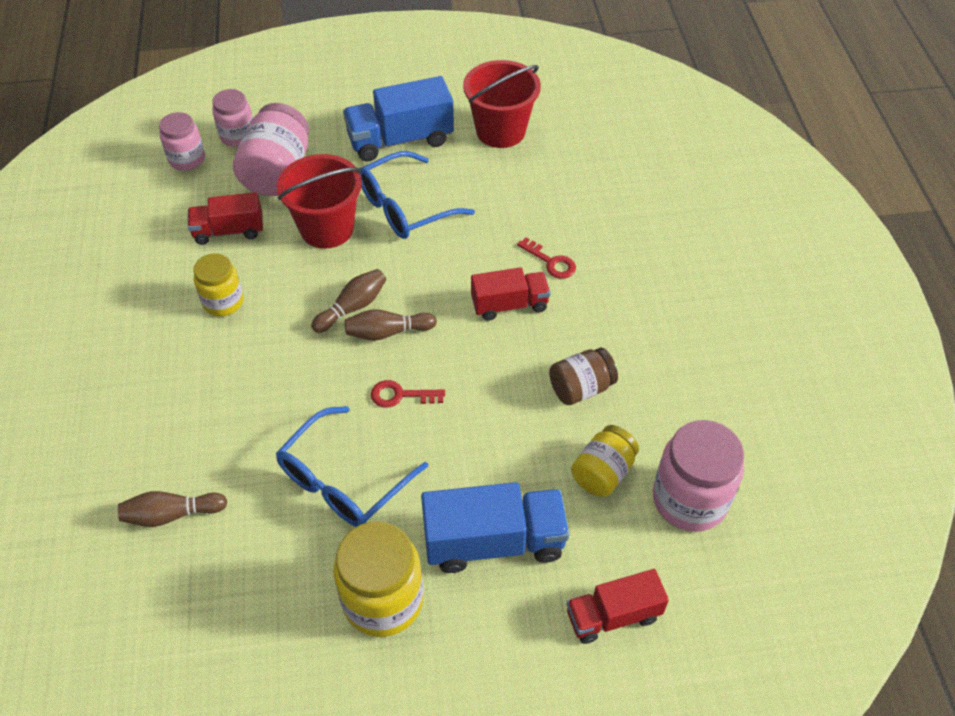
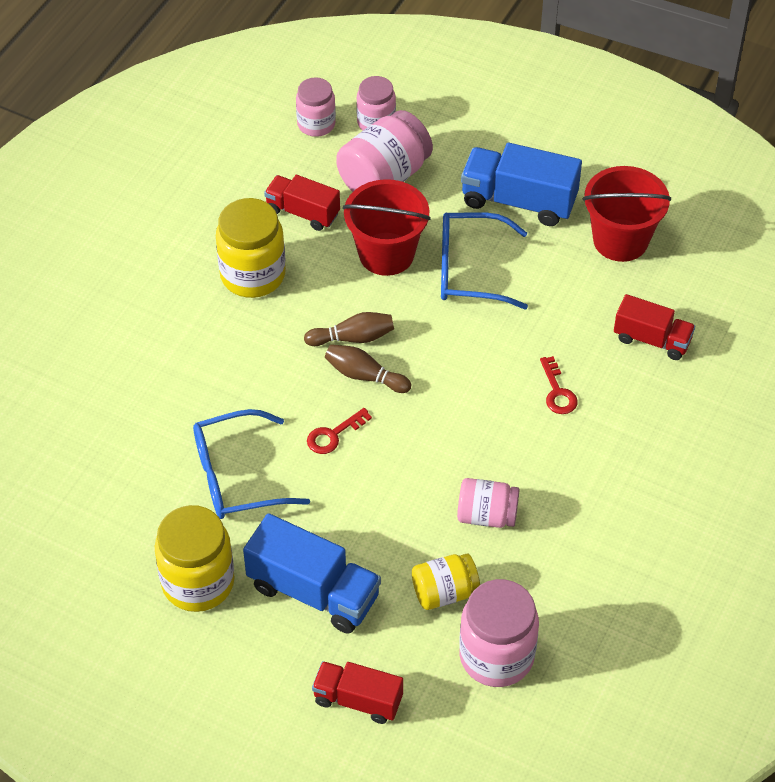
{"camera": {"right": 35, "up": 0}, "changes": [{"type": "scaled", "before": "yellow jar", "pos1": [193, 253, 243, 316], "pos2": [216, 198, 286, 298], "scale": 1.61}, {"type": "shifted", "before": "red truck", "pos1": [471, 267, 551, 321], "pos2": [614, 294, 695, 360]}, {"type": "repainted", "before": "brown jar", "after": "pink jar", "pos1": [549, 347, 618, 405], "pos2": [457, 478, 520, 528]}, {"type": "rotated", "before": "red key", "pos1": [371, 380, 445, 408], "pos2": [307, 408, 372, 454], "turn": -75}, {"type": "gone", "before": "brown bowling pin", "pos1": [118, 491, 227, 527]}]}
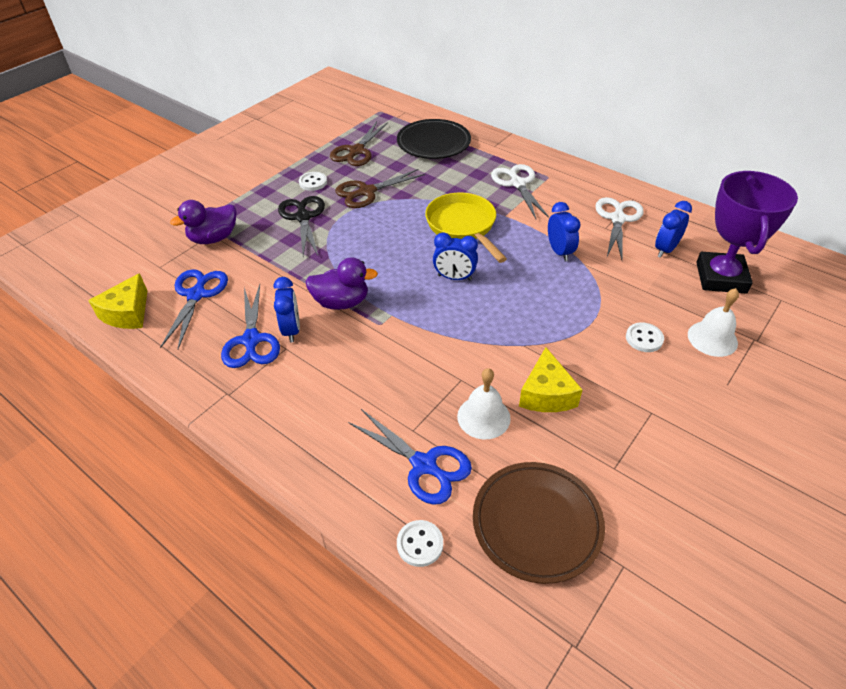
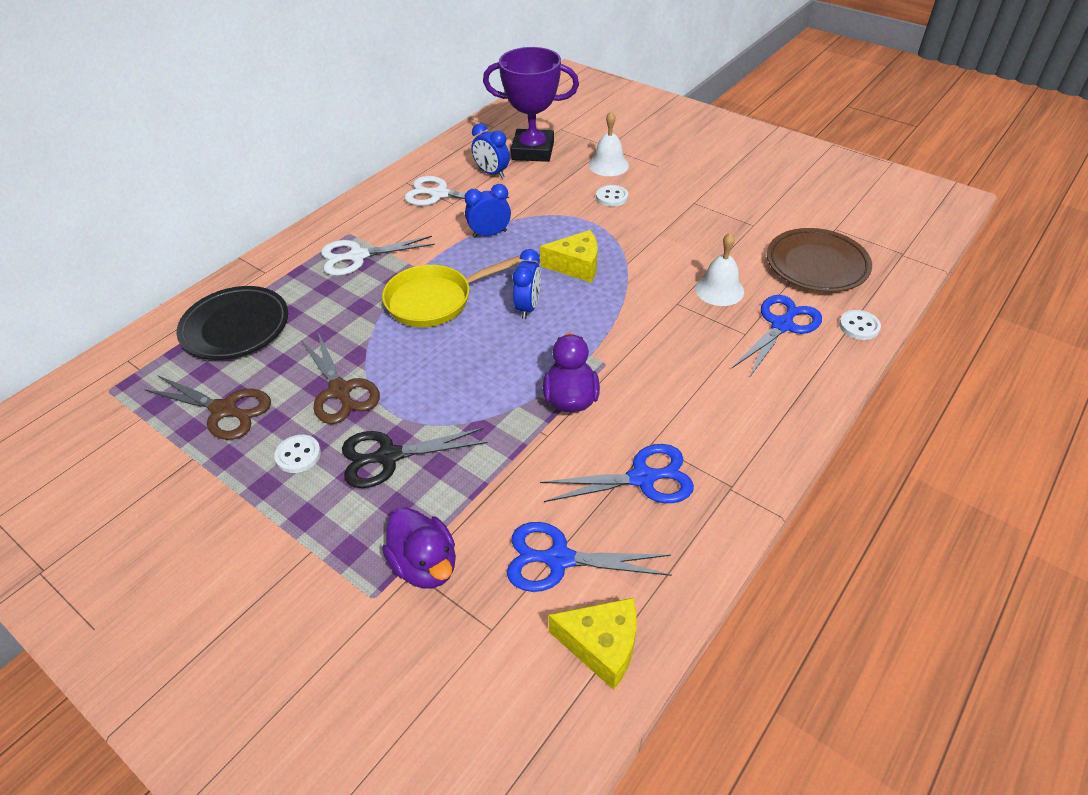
{"camera": {"right": -90, "up": 0}, "changes": [{"type": "gone", "before": "blue clock", "pos1": [273, 277, 300, 342]}, {"type": "shifted", "before": "yellow cheese", "pos1": [519, 347, 583, 412], "pos2": [540, 230, 598, 282]}]}
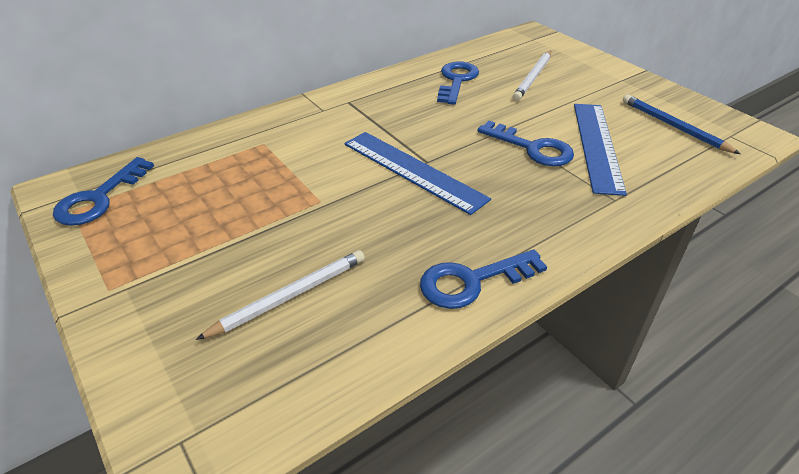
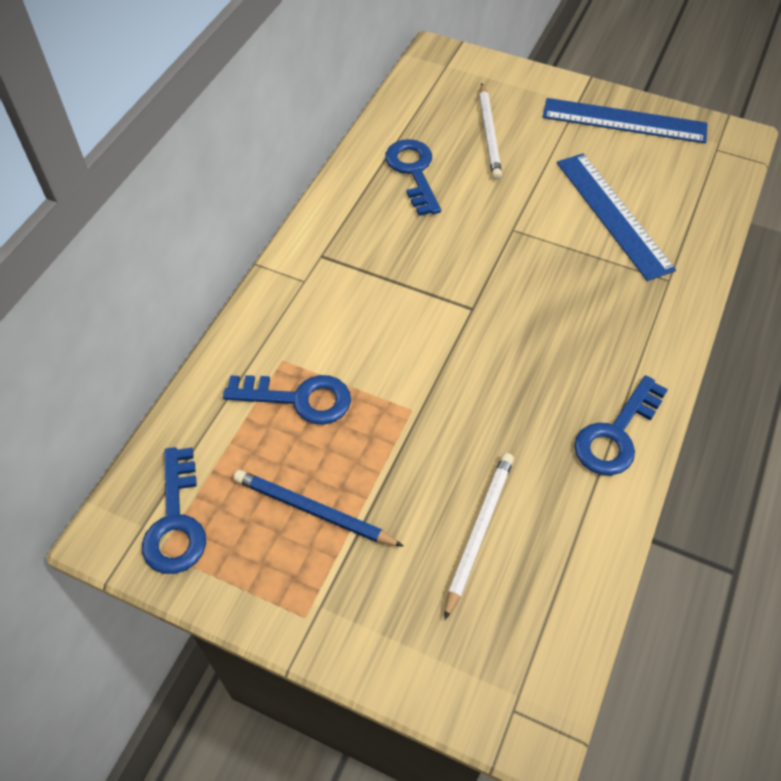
{"camera": {"right": -30, "up": 15}, "changes": [{"type": "shifted", "before": "blue pencil", "pos1": [623, 94, 740, 154], "pos2": [234, 470, 404, 547]}, {"type": "shifted", "before": "blue key", "pos1": [477, 121, 574, 166], "pos2": [223, 375, 351, 425]}, {"type": "shifted", "before": "blue ruler", "pos1": [344, 132, 491, 215], "pos2": [543, 98, 708, 144]}]}
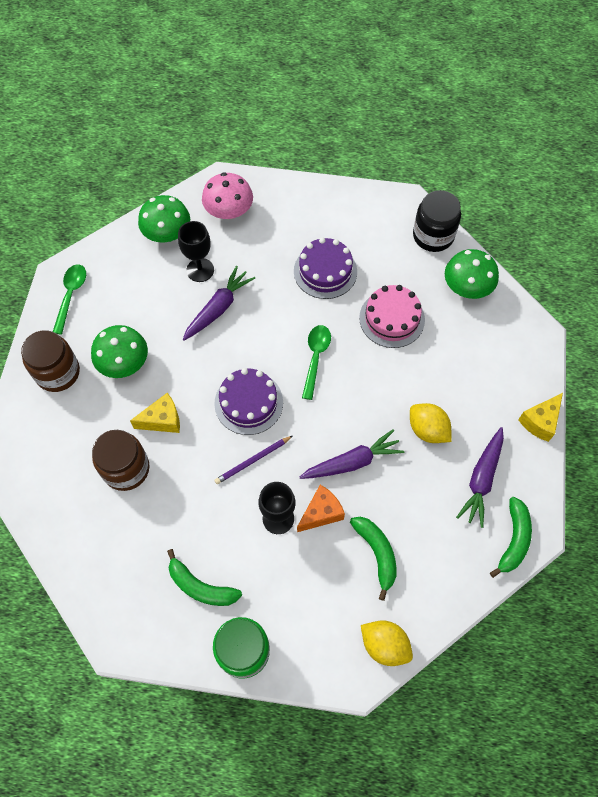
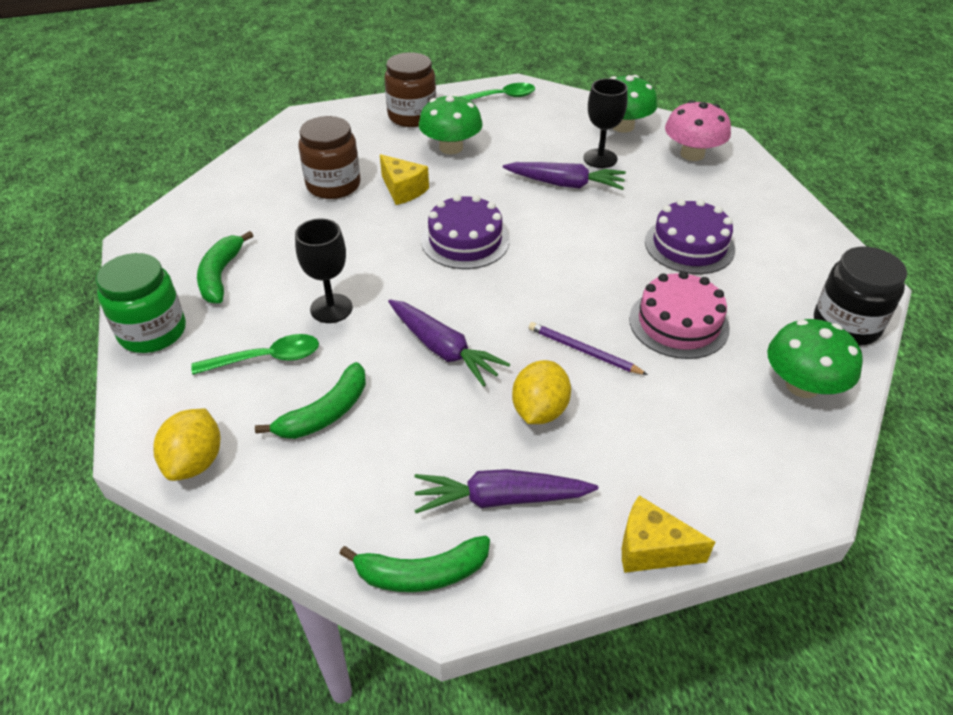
{"camera": {"right": 65, "up": -20}, "changes": [{"type": "shifted", "before": "green spoon", "pos1": [302, 325, 331, 400], "pos2": [191, 334, 319, 375]}, {"type": "shifted", "before": "purple pencil", "pos1": [215, 436, 292, 484], "pos2": [529, 322, 648, 375]}, {"type": "gone", "before": "orange cheese", "pos1": [297, 485, 345, 532]}]}
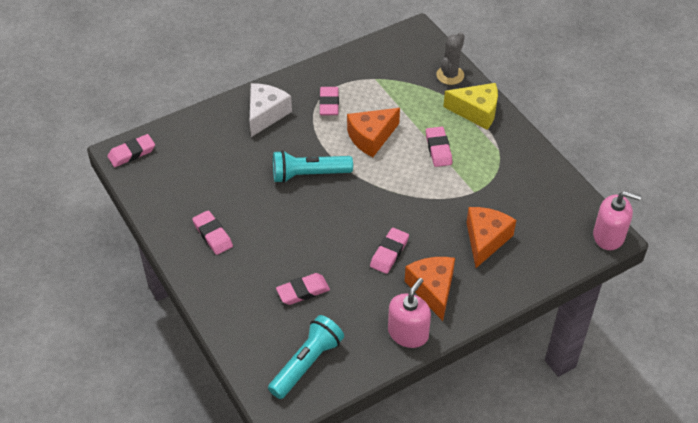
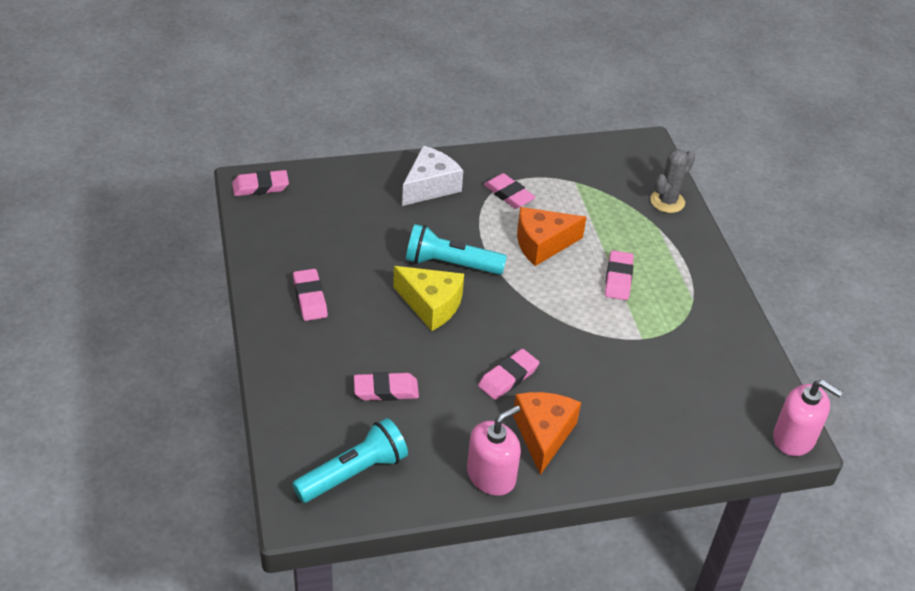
{"camera": {"right": 15, "up": -5}, "changes": [{"type": "shifted", "before": "yellow cheese", "pos1": [443, 83, 498, 130], "pos2": [393, 266, 464, 331]}, {"type": "rotated", "before": "pink eraser", "pos1": [319, 87, 339, 115], "pos2": [483, 173, 536, 209], "turn": -60}, {"type": "gone", "before": "orange cheese", "pos1": [466, 207, 516, 268]}]}
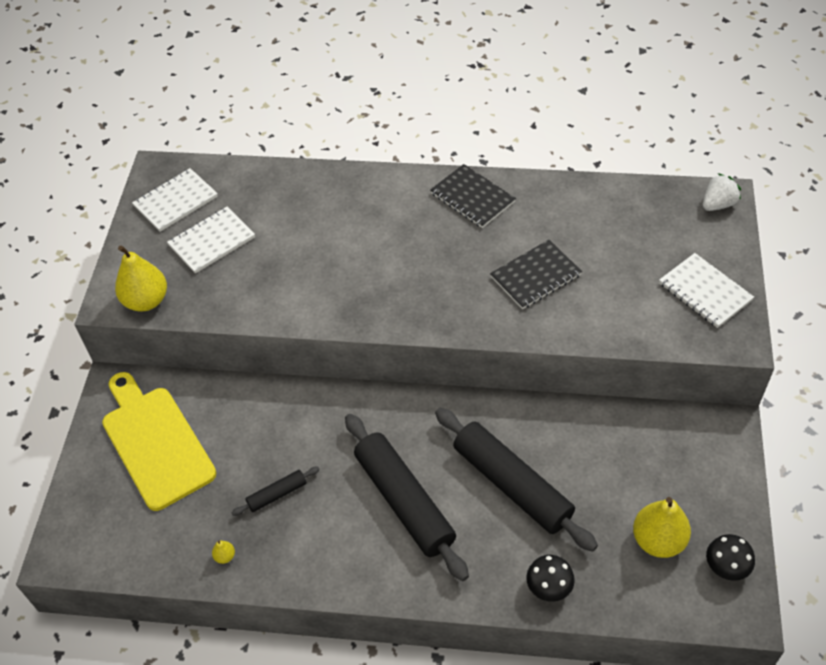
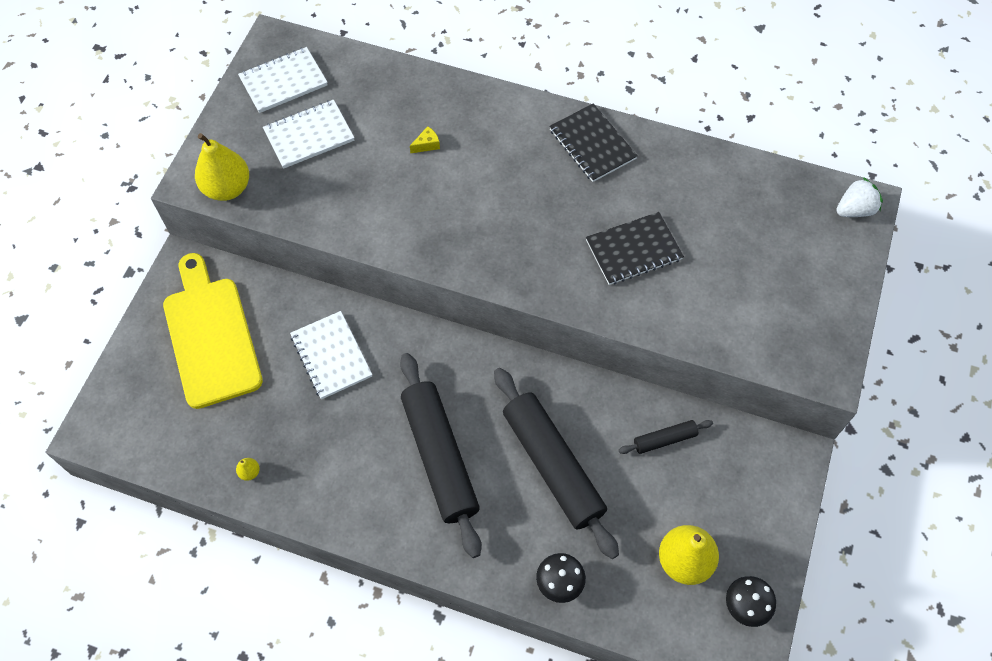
{"camera": {"right": 10, "up": 10}, "changes": [{"type": "shifted", "before": "white notebook", "pos1": [659, 253, 754, 328], "pos2": [290, 311, 372, 399]}, {"type": "shifted", "before": "black rolling pin", "pos1": [232, 467, 320, 516], "pos2": [619, 420, 713, 454]}, {"type": "new", "after": "yellow cheese", "pos2": [410, 126, 440, 153]}]}
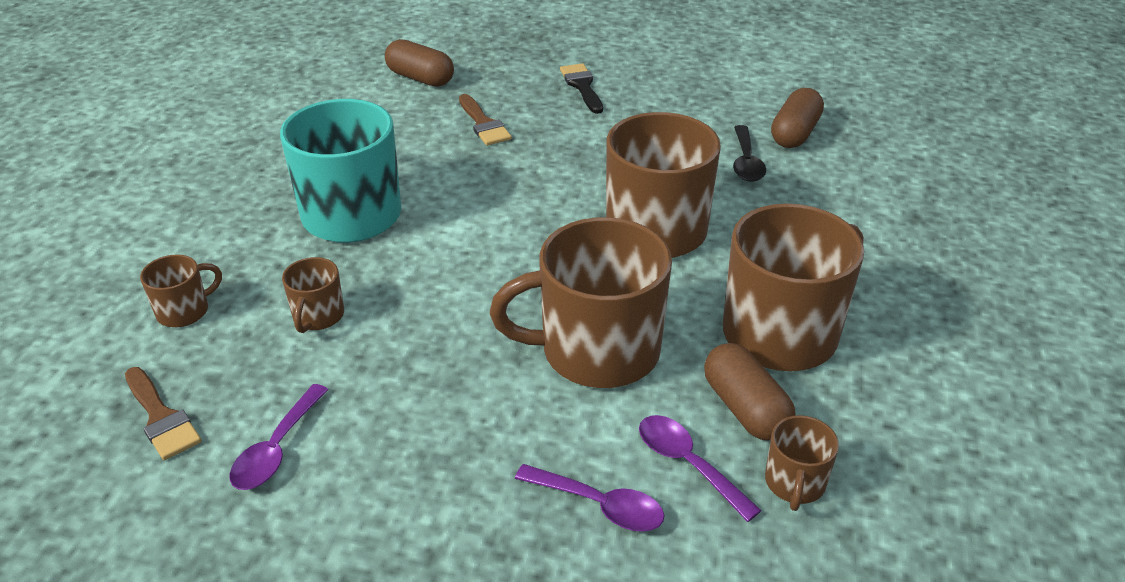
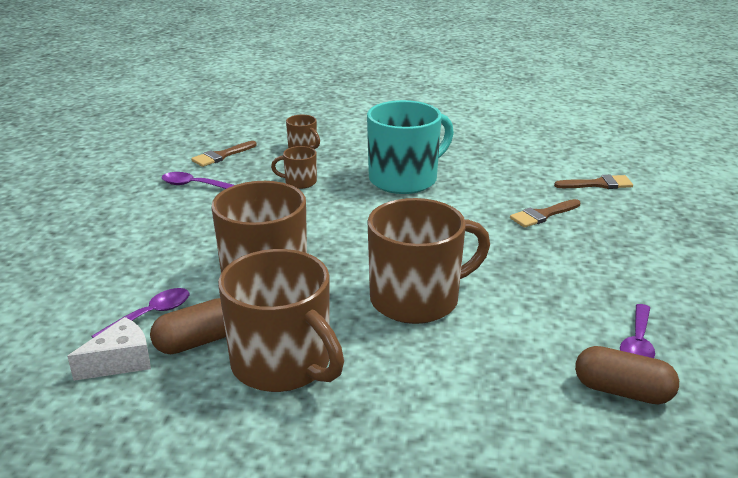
{"camera": {"right": 85, "up": -10}, "changes": [{"type": "swapped", "before": "brown capsule", "after": "brown brush", "pos1": [385, 39, 454, 87], "pos2": [554, 175, 633, 189]}, {"type": "gone", "before": "black brush", "pos1": [560, 63, 603, 114]}, {"type": "gone", "before": "black spoon", "pos1": [733, 125, 766, 182]}, {"type": "swapped", "before": "brown mug", "after": "white cheese", "pos1": [765, 415, 839, 511], "pos2": [67, 317, 151, 381]}, {"type": "shifted", "before": "purple spoon", "pos1": [515, 464, 665, 532], "pos2": [620, 304, 655, 358]}]}
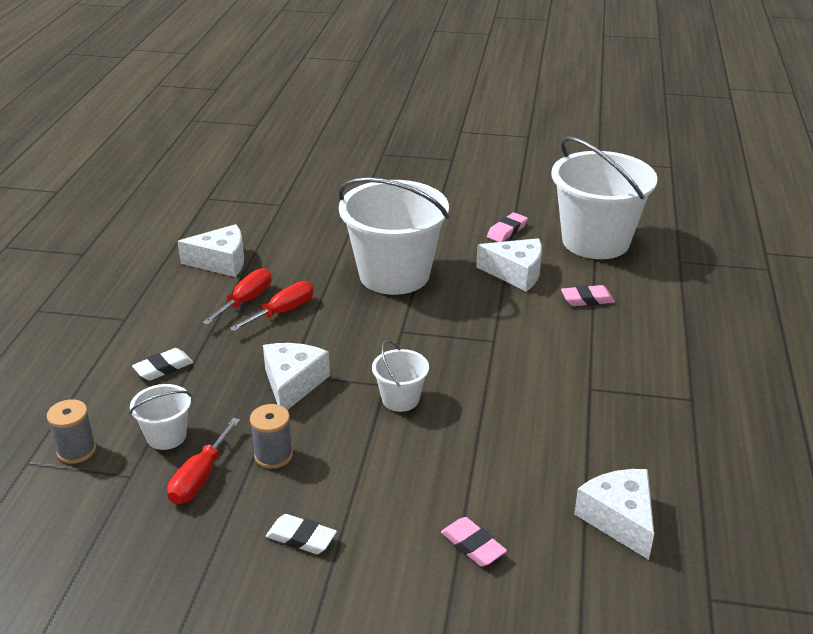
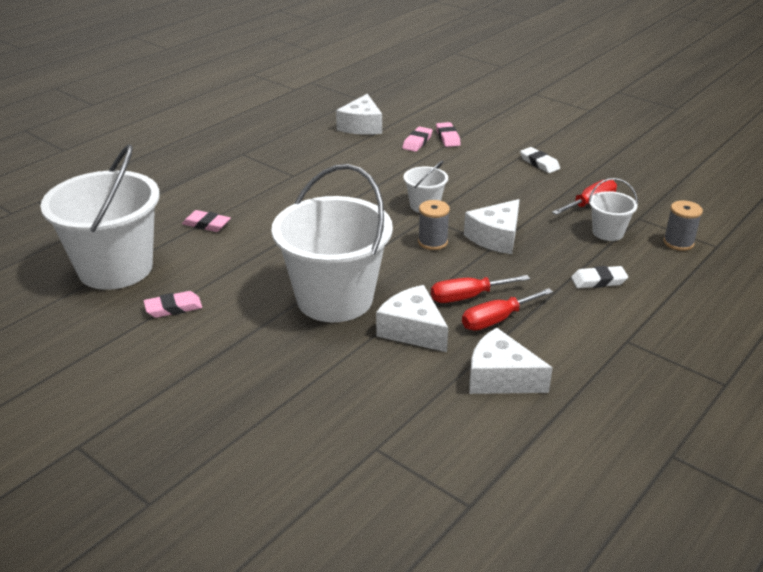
{"camera": {"right": -150, "up": 0}, "changes": [{"type": "shifted", "before": "white cheese", "pos1": [476, 238, 542, 292], "pos2": [376, 285, 448, 352]}, {"type": "shifted", "before": "grey spool", "pos1": [250, 404, 293, 469], "pos2": [418, 200, 450, 250]}, {"type": "new", "after": "pink eraser", "pos2": [402, 127, 433, 152]}]}
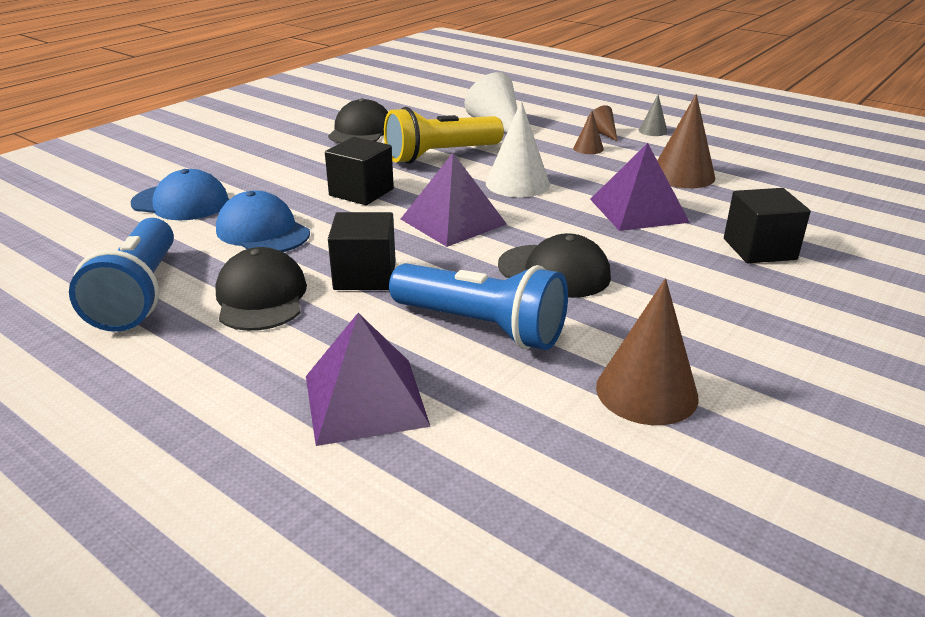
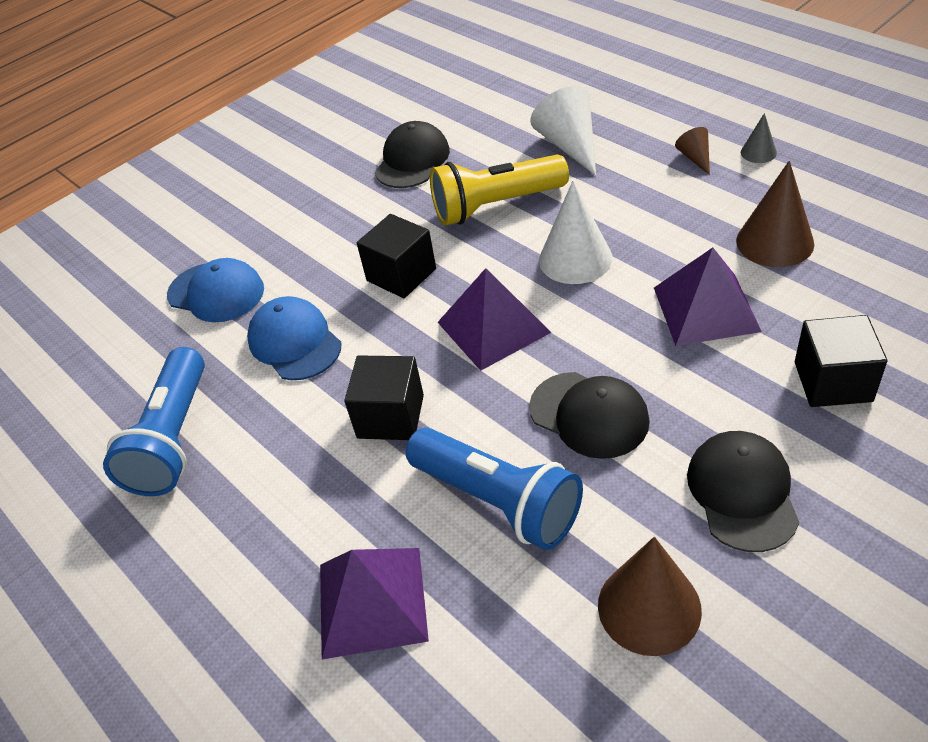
{"camera": {"right": 15, "up": 15}, "changes": [{"type": "gone", "before": "brown cone", "pos1": [573, 111, 604, 154]}, {"type": "shifted", "before": "black cap", "pos1": [215, 247, 307, 331], "pos2": [687, 431, 800, 552]}]}
